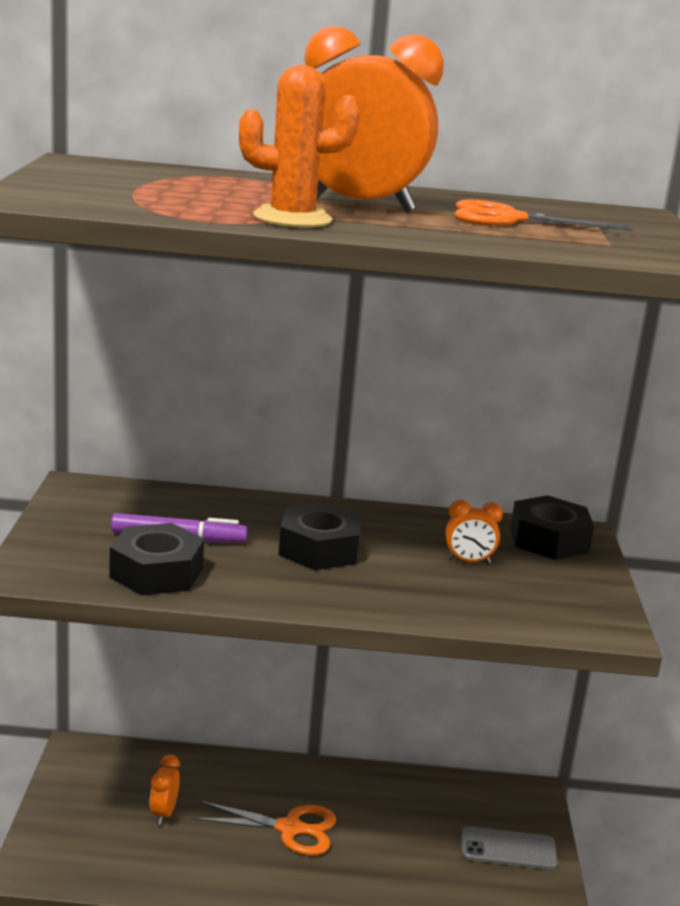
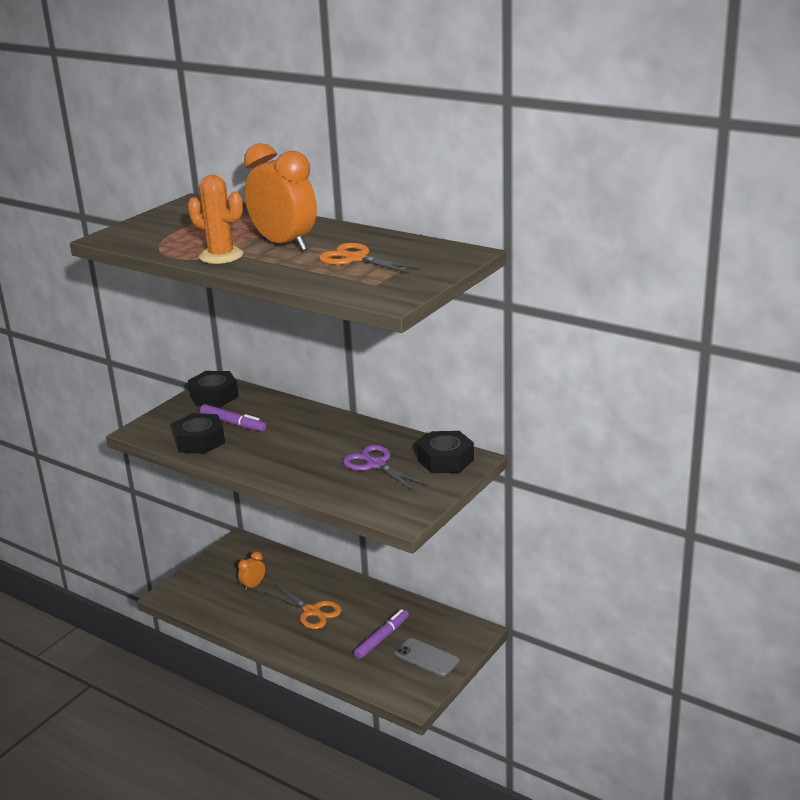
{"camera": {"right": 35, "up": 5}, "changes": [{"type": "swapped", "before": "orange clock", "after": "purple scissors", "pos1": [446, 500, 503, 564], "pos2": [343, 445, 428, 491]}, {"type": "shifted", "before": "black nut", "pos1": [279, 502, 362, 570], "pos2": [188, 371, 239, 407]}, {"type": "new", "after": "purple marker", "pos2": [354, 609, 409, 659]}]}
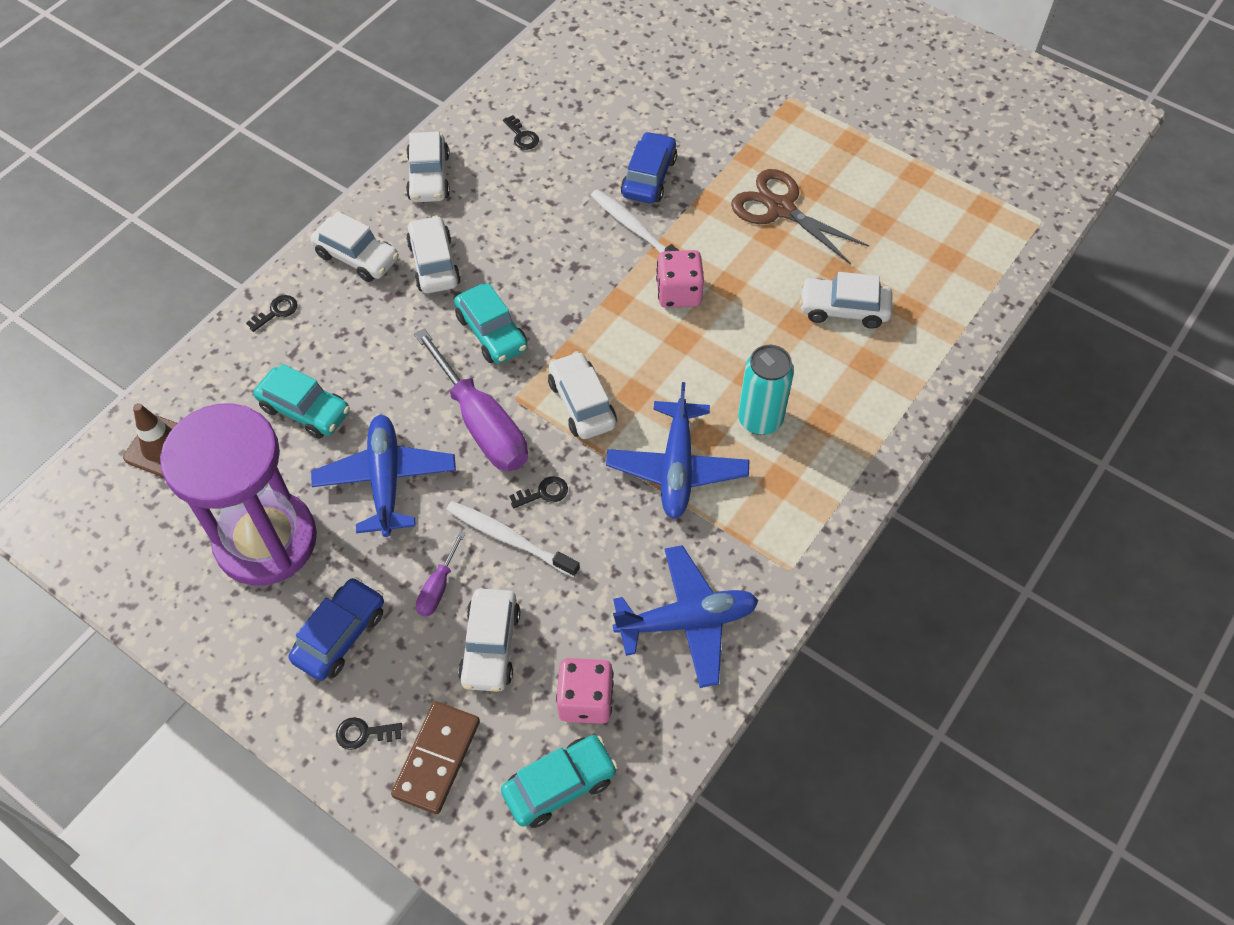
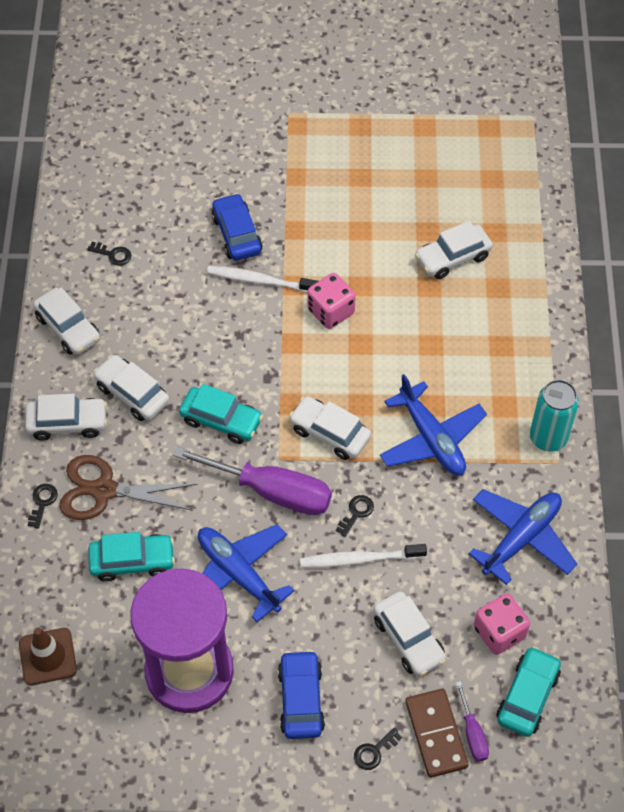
{"camera": {"right": -35, "up": 0}, "changes": [{"type": "shifted", "before": "brown scissors", "pos1": [731, 169, 869, 264], "pos2": [59, 455, 198, 520]}, {"type": "shifted", "before": "turquoise can", "pos1": [738, 345, 794, 435], "pos2": [530, 380, 579, 452]}, {"type": "shifted", "before": "purple screwdriver", "pos1": [416, 531, 465, 617], "pos2": [456, 681, 489, 762]}]}
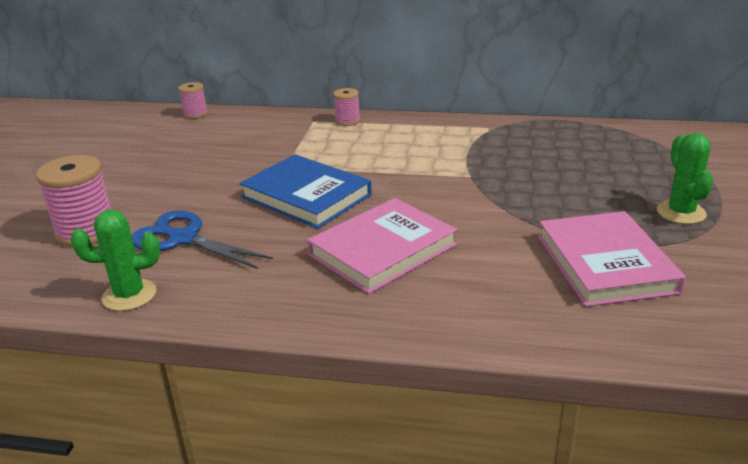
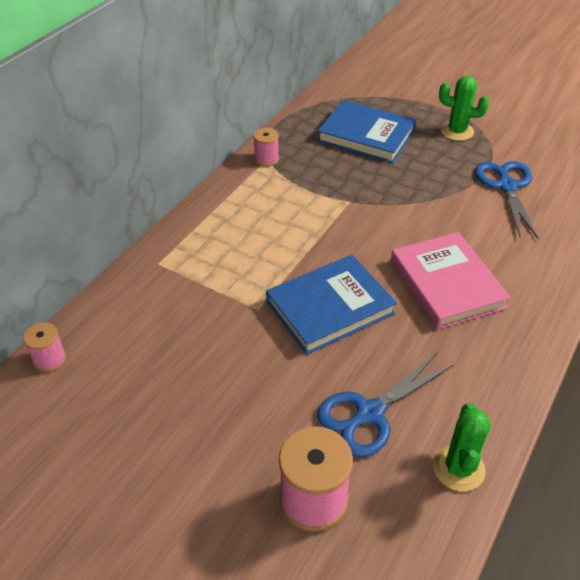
{"camera": {"right": -70, "up": 15}, "changes": [{"type": "shifted", "before": "pink spool", "pos1": [333, 88, 360, 126], "pos2": [253, 128, 279, 167]}, {"type": "swapped", "before": "pink book", "after": "blue scissors", "pos1": [538, 211, 686, 307], "pos2": [475, 161, 539, 239]}, {"type": "new", "after": "blue book", "pos2": [317, 100, 416, 163]}]}
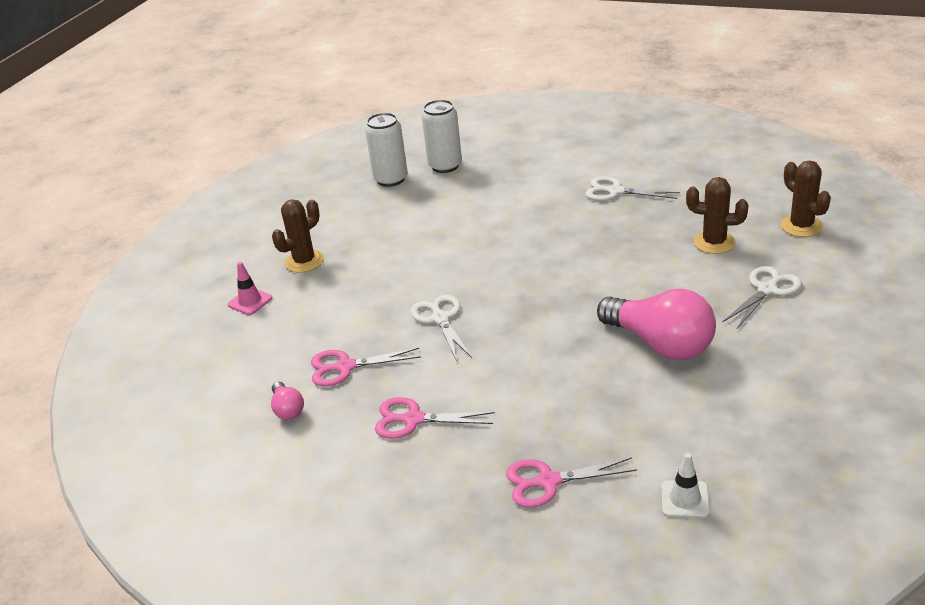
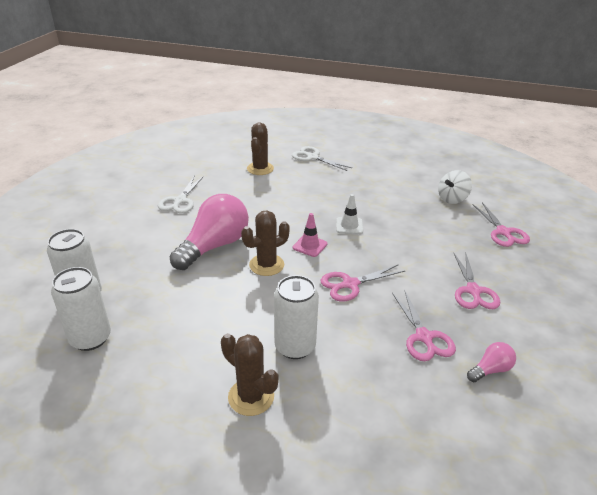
{"camera": {"right": -100, "up": 0}, "changes": [{"type": "shifted", "before": "brown cactus", "pos1": [781, 161, 831, 237], "pos2": [241, 210, 290, 276]}, {"type": "shifted", "before": "pink traffic cone", "pos1": [228, 262, 272, 315], "pos2": [292, 213, 328, 257]}, {"type": "shifted", "before": "pink light bulb", "pos1": [597, 289, 716, 360], "pos2": [169, 194, 249, 270]}, {"type": "repainted", "before": "white scissors", "after": "pink scissors", "pos1": [411, 295, 472, 361], "pos2": [321, 264, 405, 301]}, {"type": "shifted", "before": "white traffic cone", "pos1": [661, 453, 710, 518], "pos2": [336, 194, 363, 234]}, {"type": "new", "after": "white spinning top", "pos2": [438, 170, 472, 204]}, {"type": "new", "after": "white can", "pos2": [274, 275, 319, 359]}]}
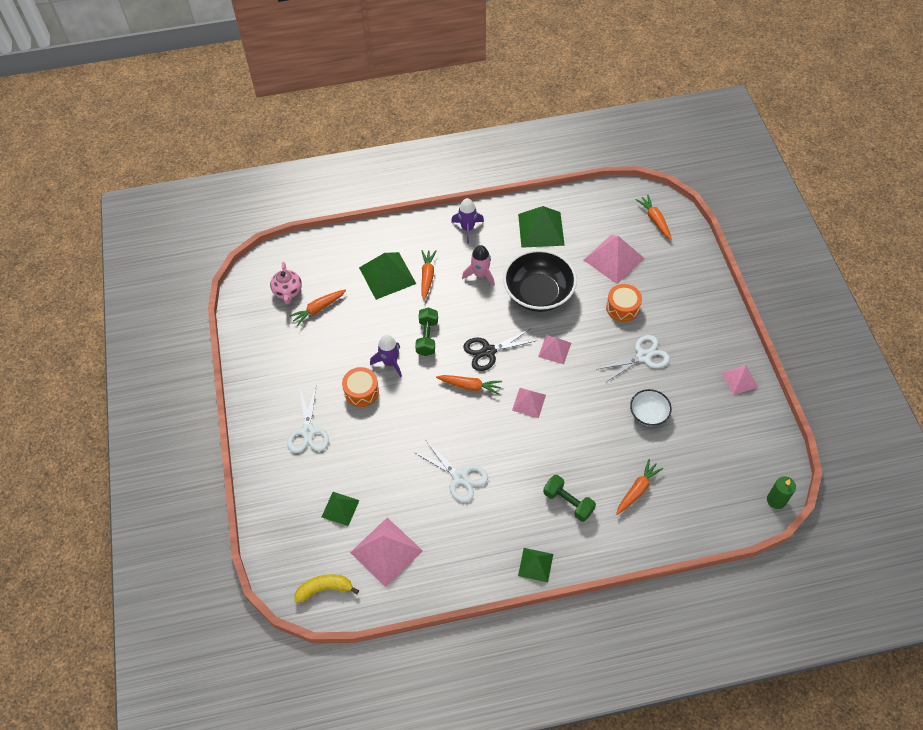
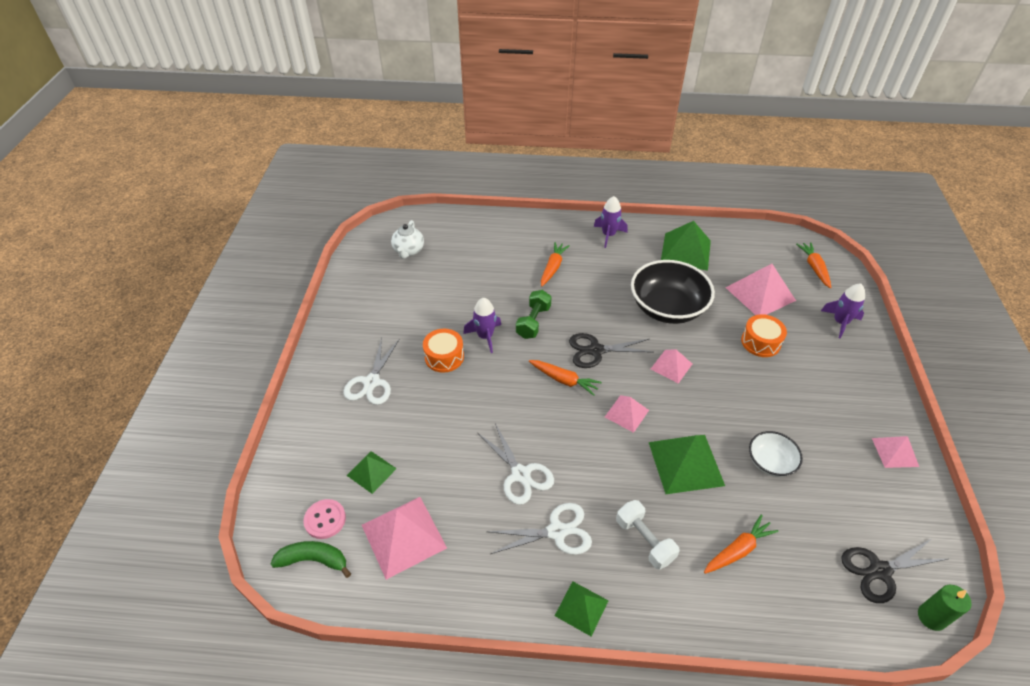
{"camera": {"right": 15, "up": -10}, "changes": [{"type": "gone", "before": "pink rocket", "pos1": [462, 245, 495, 286]}, {"type": "shifted", "before": "green pyramid", "pos1": [359, 252, 416, 300], "pos2": [649, 435, 725, 494]}, {"type": "repainted", "before": "pink teapot", "after": "white teapot", "pos1": [270, 262, 302, 304], "pos2": [391, 220, 424, 259]}, {"type": "gone", "before": "orange carrot", "pos1": [289, 289, 346, 326]}, {"type": "shifted", "before": "white scissors", "pos1": [596, 335, 670, 382], "pos2": [487, 503, 592, 555]}, {"type": "repainted", "before": "green dumbbell", "after": "white dumbbell", "pos1": [543, 475, 596, 522], "pos2": [616, 500, 680, 570]}, {"type": "repainted", "before": "yellow banana", "after": "green banana", "pos1": [294, 574, 359, 604], "pos2": [271, 541, 351, 578]}, {"type": "new", "after": "purple rocket", "pos2": [821, 283, 865, 339]}, {"type": "new", "after": "pink button", "pos2": [303, 499, 346, 539]}, {"type": "new", "after": "black scissors", "pos2": [841, 539, 948, 603]}]}
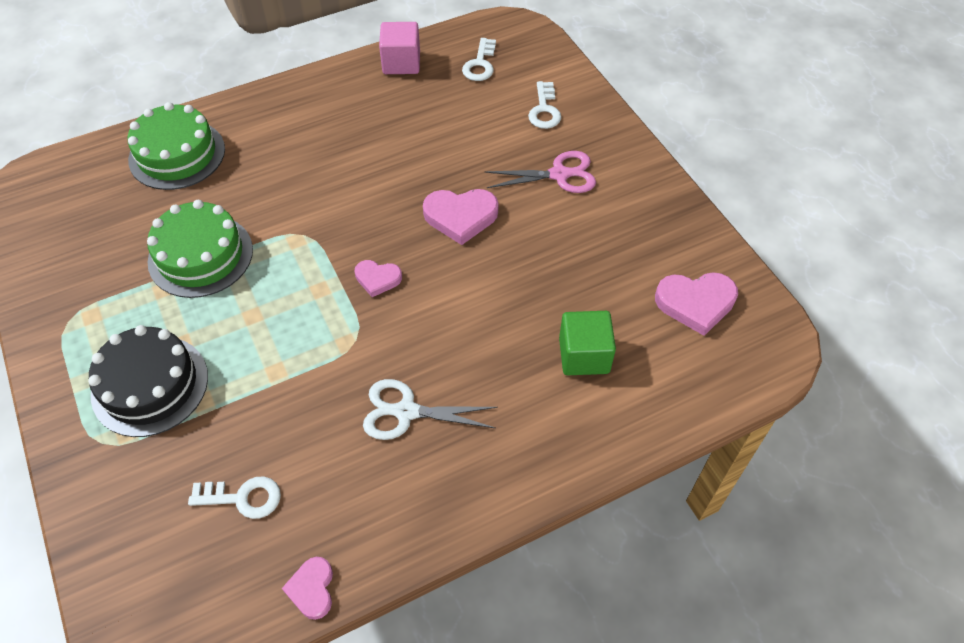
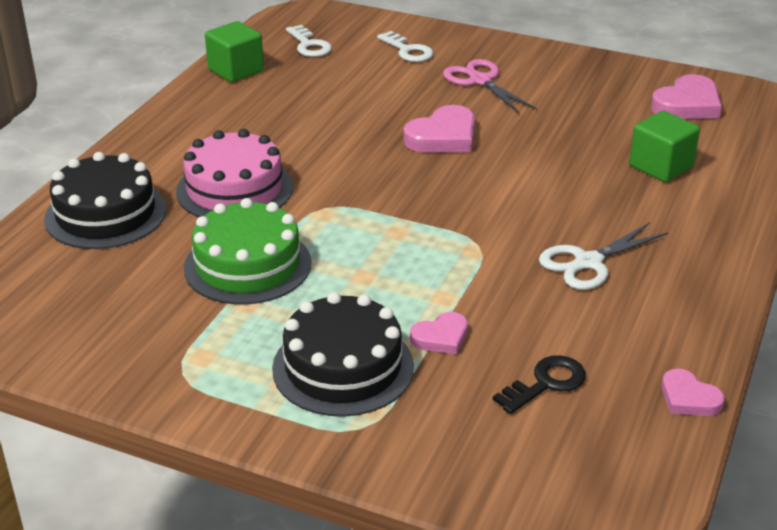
{"camera": {"right": -40, "up": -20}, "changes": [{"type": "repainted", "before": "pink cube", "after": "green cube", "pos1": [379, 22, 420, 74], "pos2": [205, 21, 264, 82]}, {"type": "repainted", "before": "green cake", "after": "black cake", "pos1": [128, 102, 225, 190], "pos2": [44, 152, 166, 249]}, {"type": "rotated", "before": "pink scissors", "pos1": [484, 151, 596, 193], "pos2": [443, 59, 537, 114], "turn": -75}, {"type": "shifted", "before": "pink heart", "pos1": [355, 260, 402, 297], "pos2": [410, 312, 468, 354]}, {"type": "repainted", "before": "white key", "after": "black key", "pos1": [188, 476, 281, 519], "pos2": [493, 355, 586, 414]}, {"type": "new", "after": "pink cake", "pos2": [176, 129, 293, 217]}]}
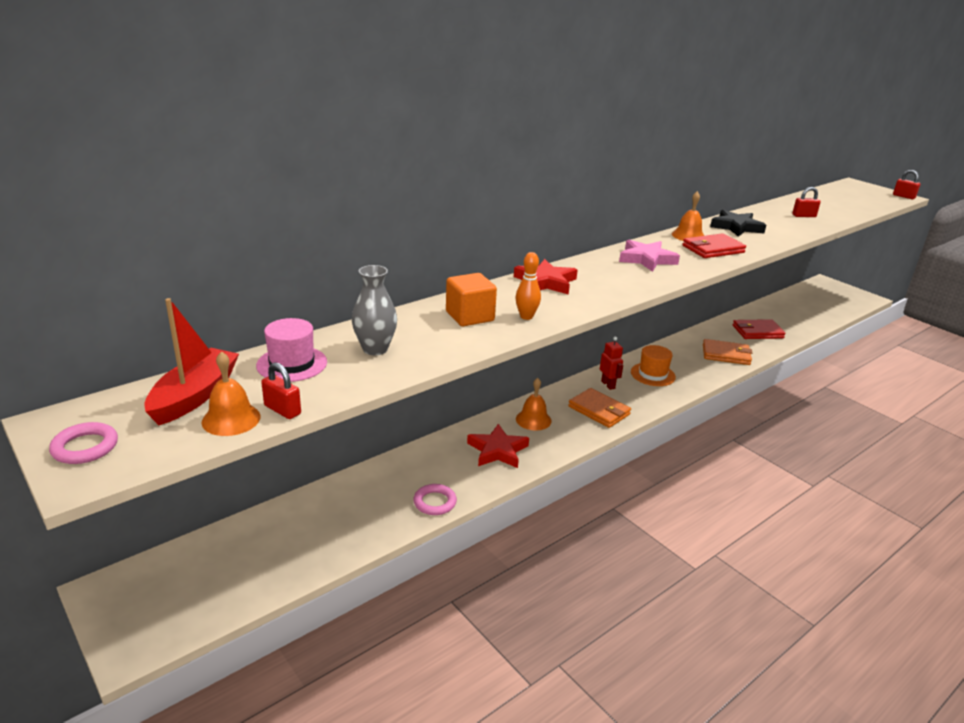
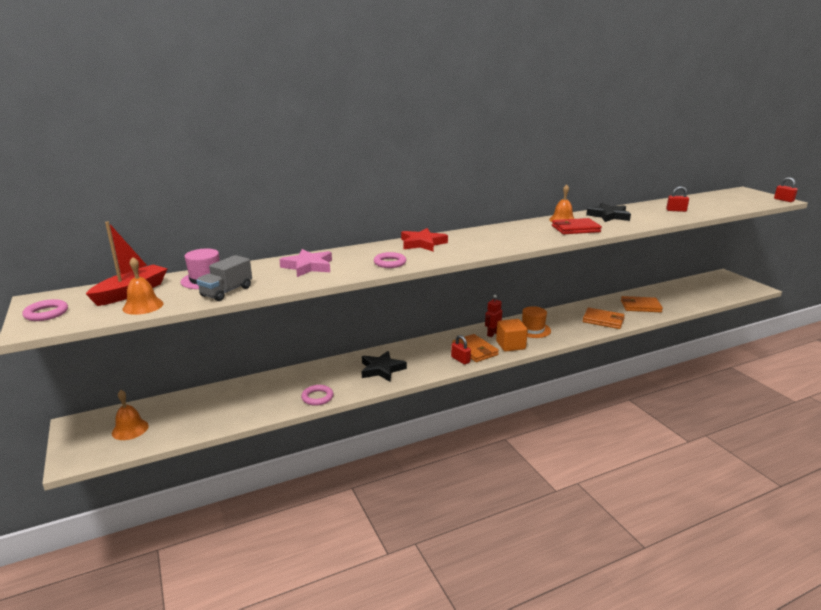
{"camera": {"right": 15, "up": -5}, "changes": [{"type": "shifted", "before": "pink star", "pos1": [619, 240, 680, 272], "pos2": [279, 249, 332, 277]}, {"type": "swapped", "before": "orange bowling pin", "after": "pink ring", "pos1": [516, 252, 541, 320], "pos2": [374, 252, 406, 268]}, {"type": "gone", "before": "grey vase", "pos1": [352, 265, 397, 355]}, {"type": "shifted", "before": "orange cube", "pos1": [446, 273, 497, 326], "pos2": [496, 319, 528, 352]}, {"type": "repainted", "before": "red wallet", "after": "orange wallet", "pos1": [733, 319, 785, 339], "pos2": [621, 296, 663, 312]}, {"type": "rotated", "before": "red robot", "pos1": [600, 337, 623, 390], "pos2": [485, 295, 502, 337], "turn": -135}, {"type": "shifted", "before": "red padlock", "pos1": [261, 362, 301, 419], "pos2": [451, 335, 471, 365]}, {"type": "shifted", "before": "orange bell", "pos1": [516, 378, 551, 431], "pos2": [112, 390, 149, 440]}, {"type": "repainted", "before": "red star", "after": "black star", "pos1": [467, 424, 529, 468], "pos2": [362, 351, 407, 382]}, {"type": "new", "after": "grey truck", "pos2": [196, 255, 252, 301]}]}
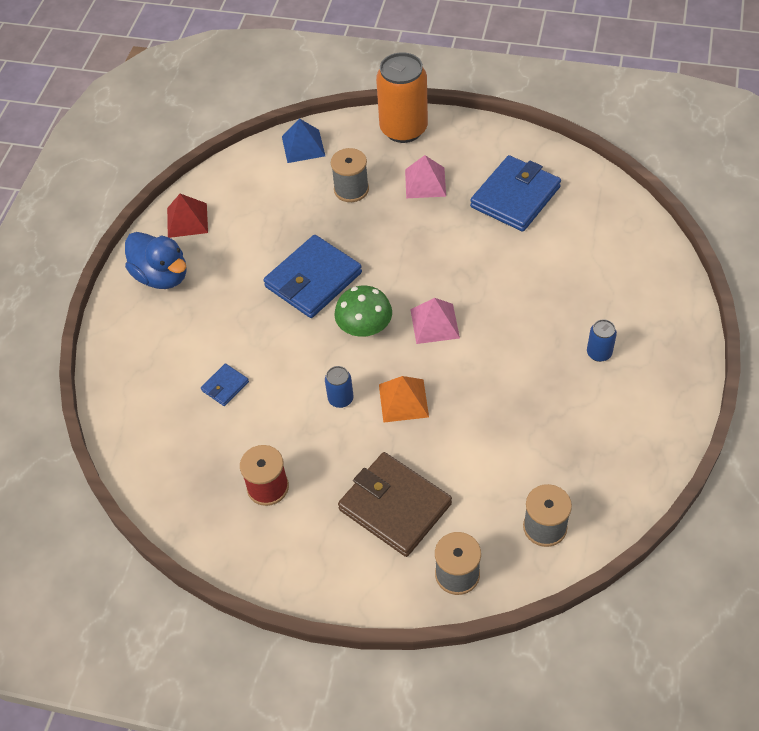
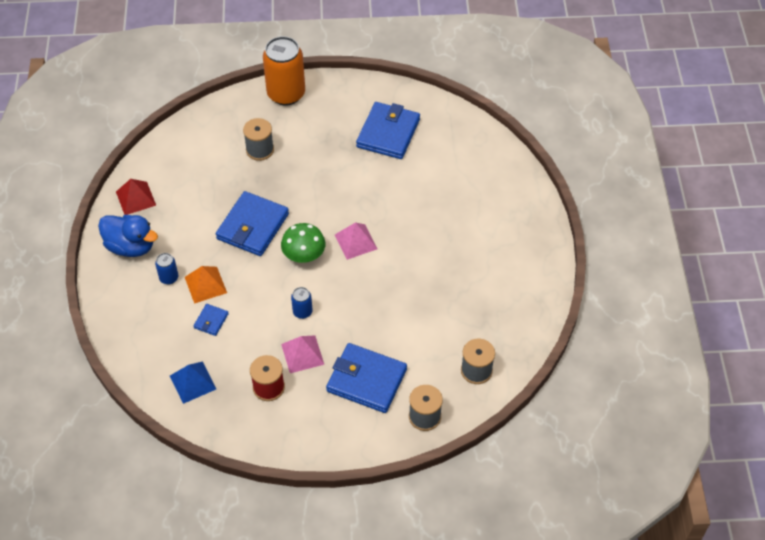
{"camera": {"right": -20, "up": 0}, "changes": [{"type": "shifted", "before": "blue pyramid", "pos1": [282, 118, 325, 163], "pos2": [170, 362, 216, 404]}, {"type": "shifted", "before": "pink pyramid", "pos1": [405, 155, 446, 198], "pos2": [281, 335, 324, 373]}, {"type": "shifted", "before": "blue can", "pos1": [587, 319, 617, 362], "pos2": [155, 253, 178, 285]}, {"type": "shifted", "before": "orange pyramid", "pos1": [379, 376, 429, 423], "pos2": [185, 266, 227, 304]}, {"type": "repainted", "before": "brown wallet", "after": "blue wallet", "pos1": [338, 452, 452, 557], "pos2": [326, 343, 407, 413]}]}
